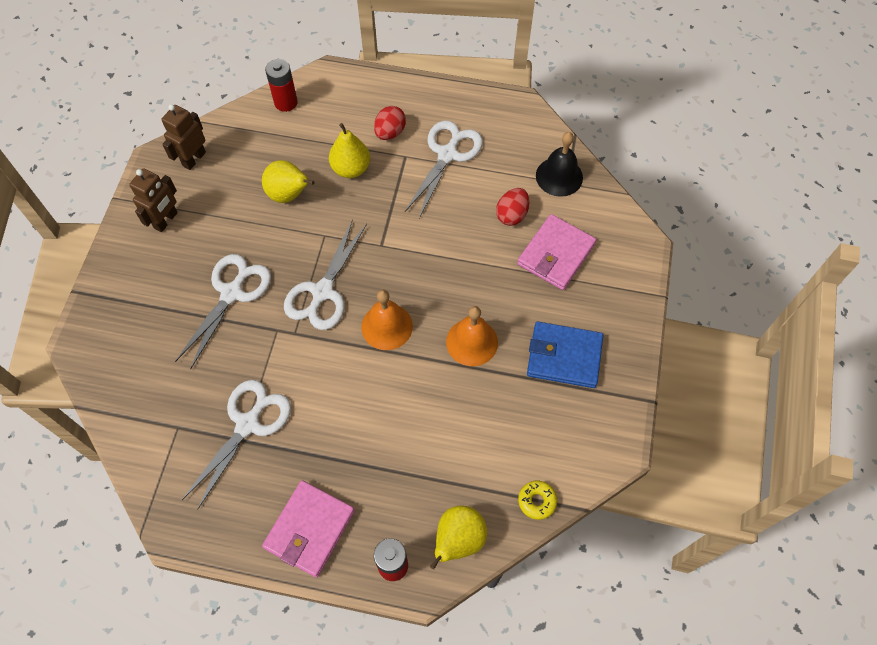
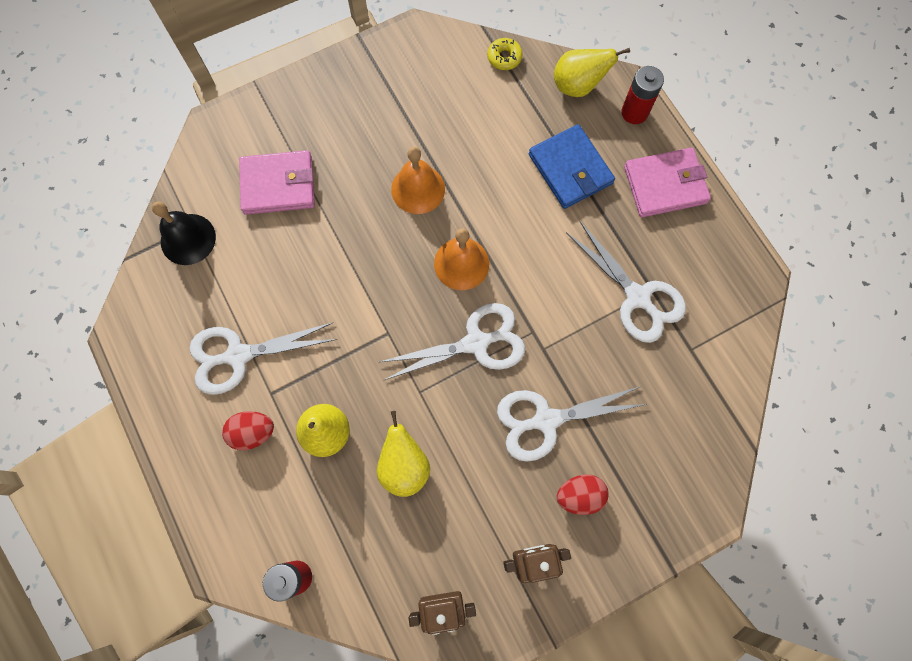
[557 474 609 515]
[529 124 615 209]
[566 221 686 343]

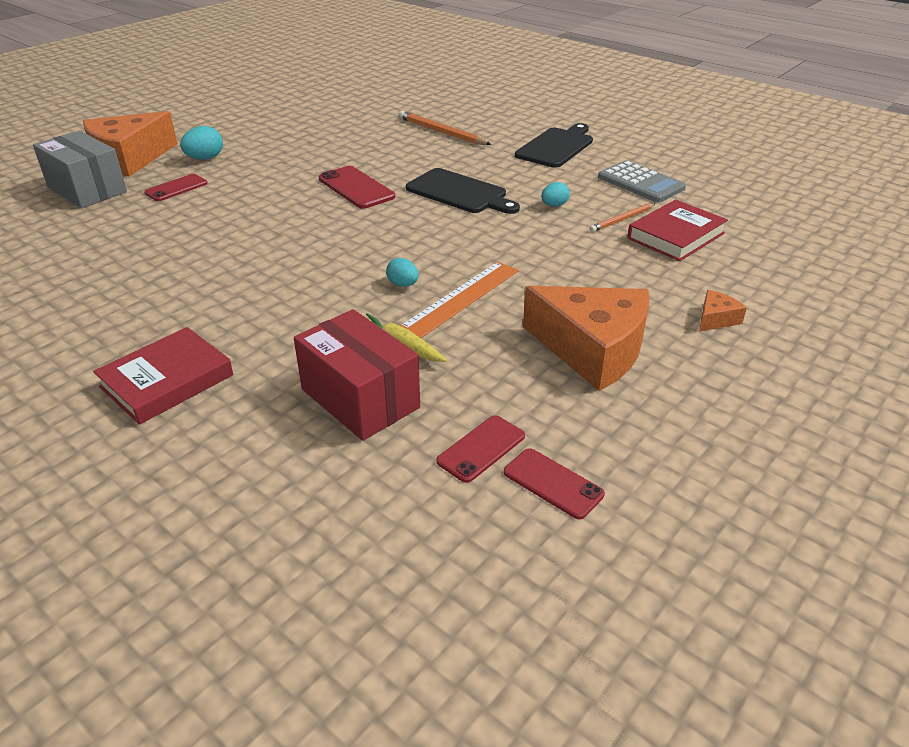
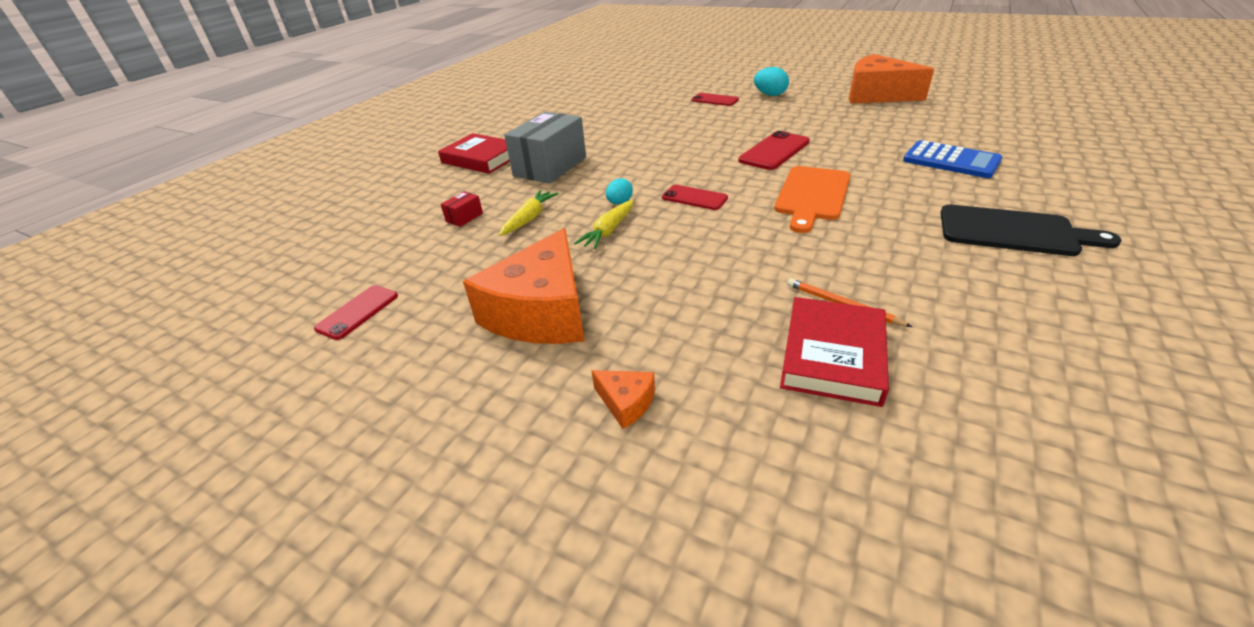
[541 182 569 207] (first image)
[598 160 686 202] (first image)
[504 112 586 184]
[849 54 934 103]
[662 185 728 210]
[903 140 1003 178]
[574 200 633 249]
[774 166 851 233]
[780 297 889 407]
[441 191 483 227]

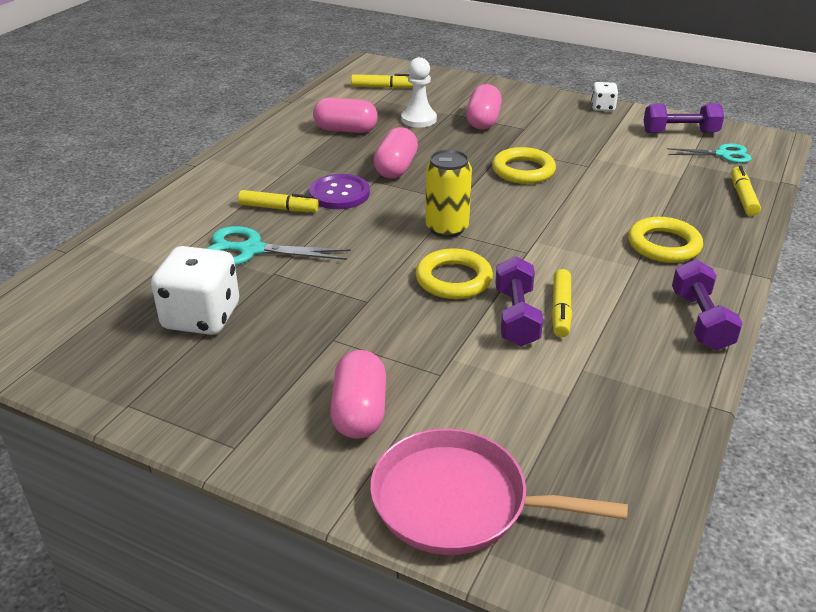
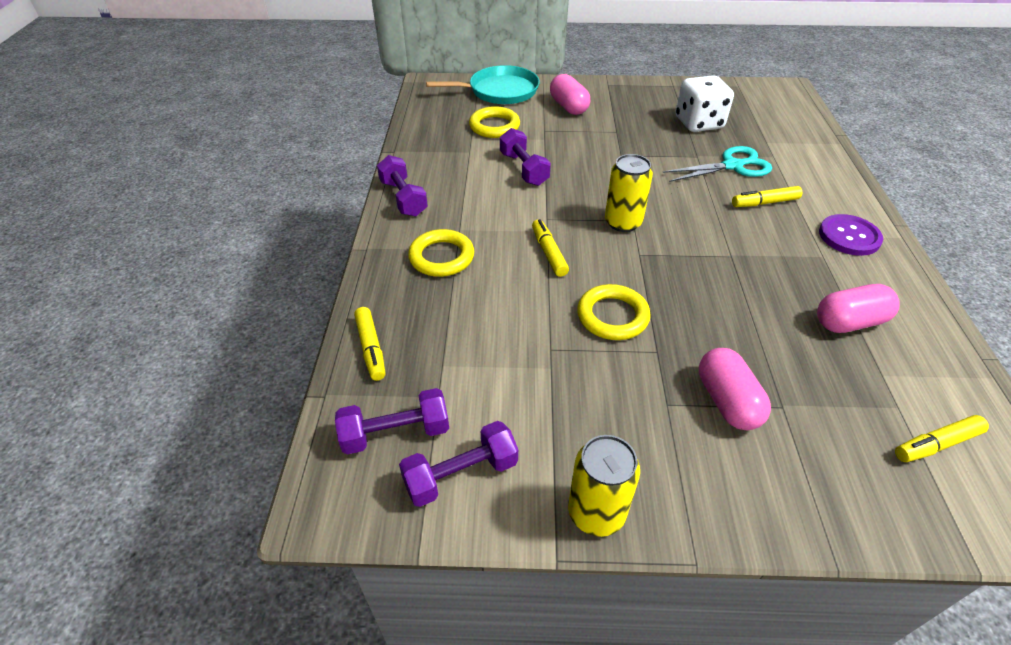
[374 127 418 178] (first image)
[401 57 437 128] (first image)
[819 214 883 256]
[469 106 520 138]
[532 219 569 277]
[568 435 640 537]
[335 388 449 455]
[426 65 540 104]

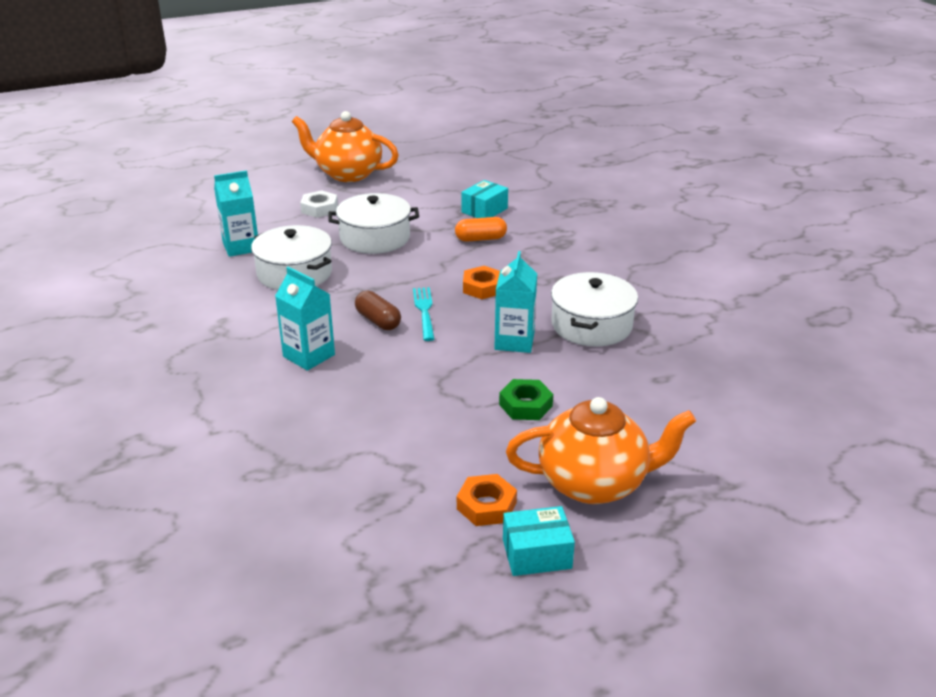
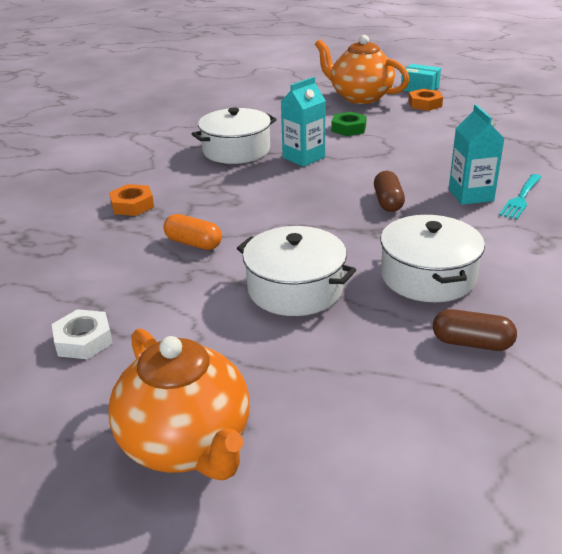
[461 180 508 218] (first image)
[52 309 113 359]
[499 174 541 220]
[109 184 154 216]
[433 309 517 351]

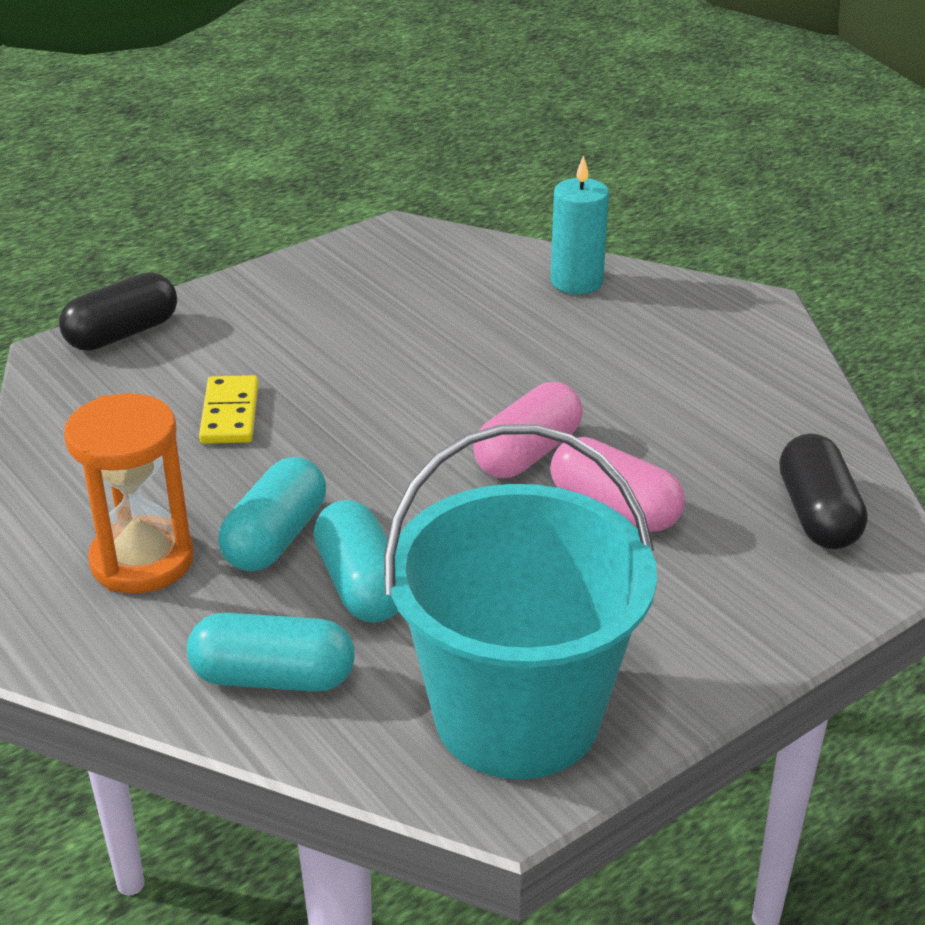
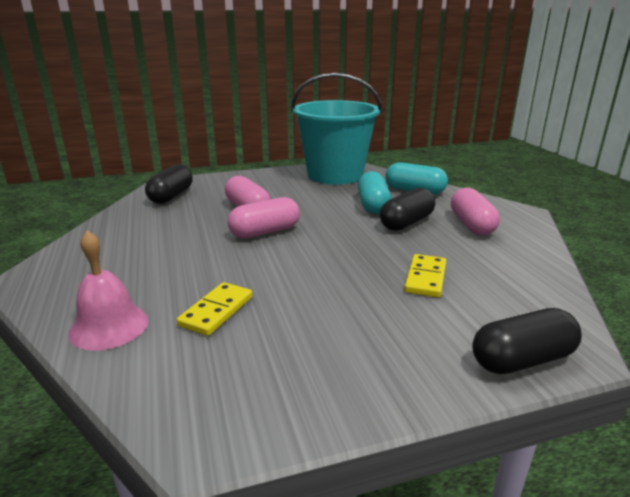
[177 282 252 336]
[451 188 500 235]
[68 231 148 351]
[380 188 435 231]

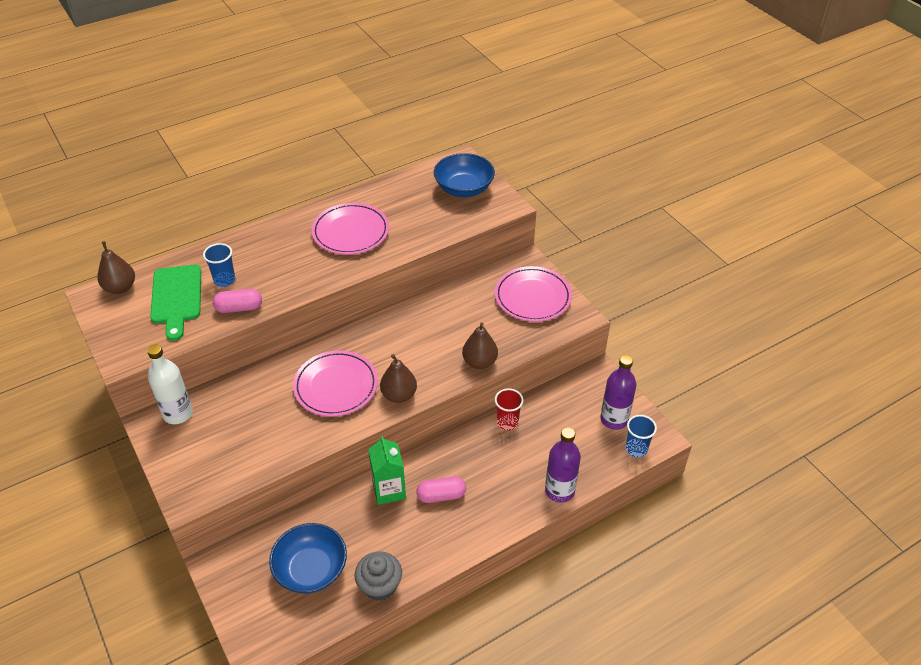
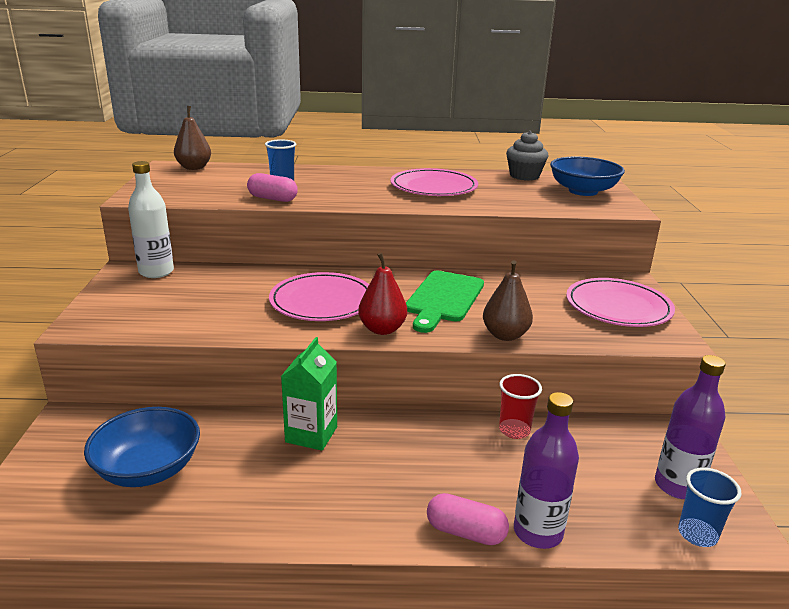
[406 270 484 333]
[506 131 549 181]
[427 493 509 545]
[358 253 407 335]

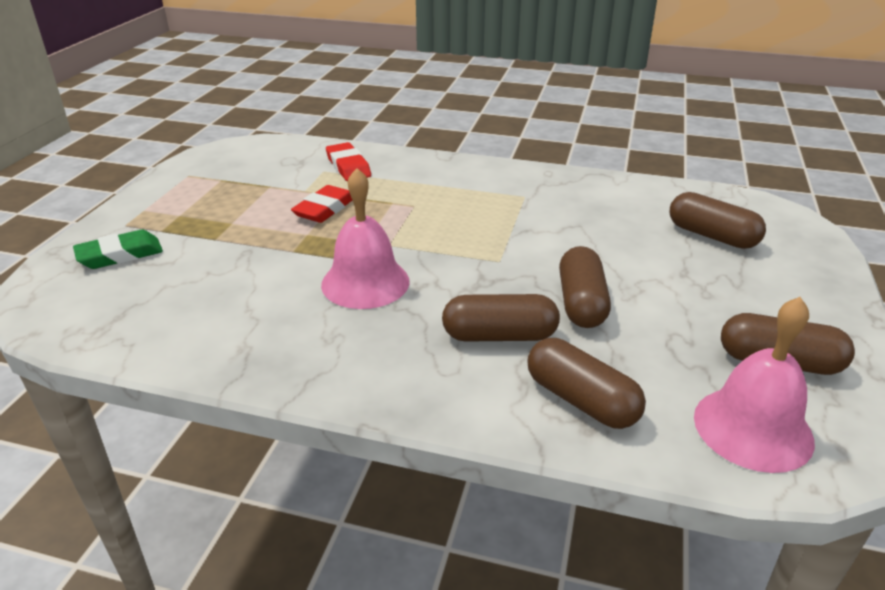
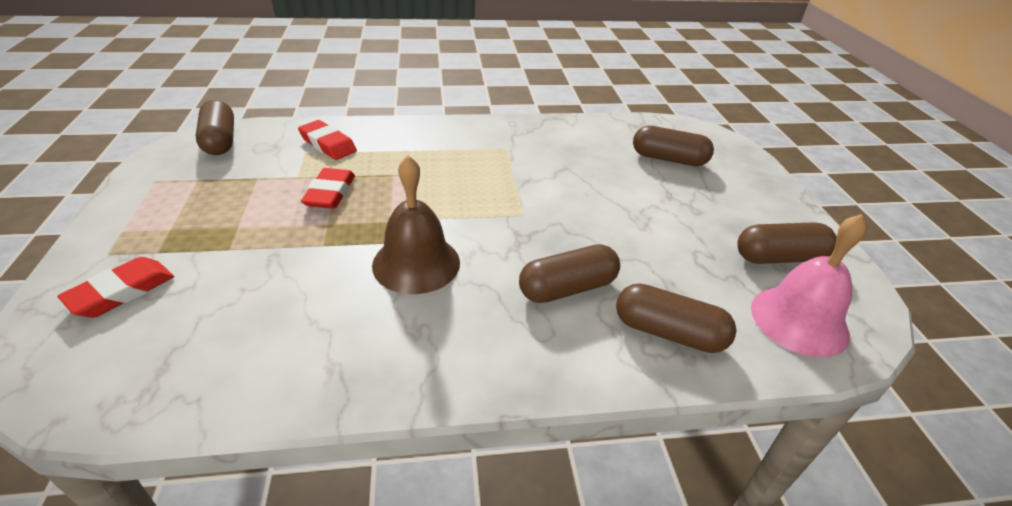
[196 100 234 155]
[58 257 174 318]
[372 155 460 294]

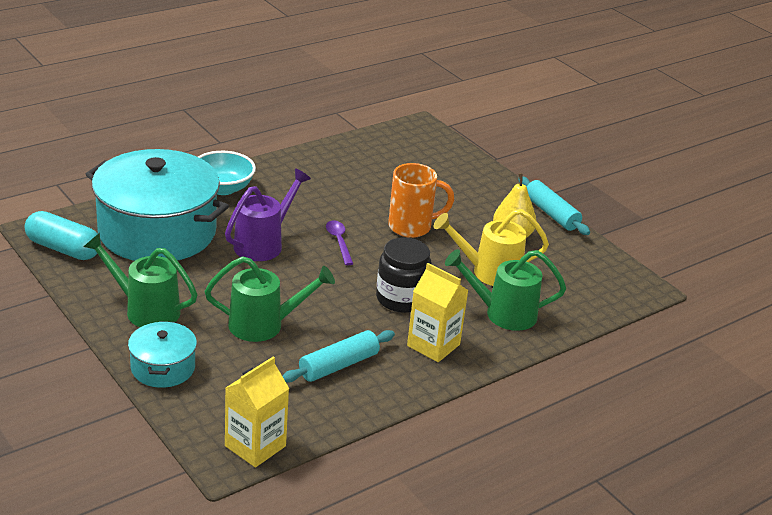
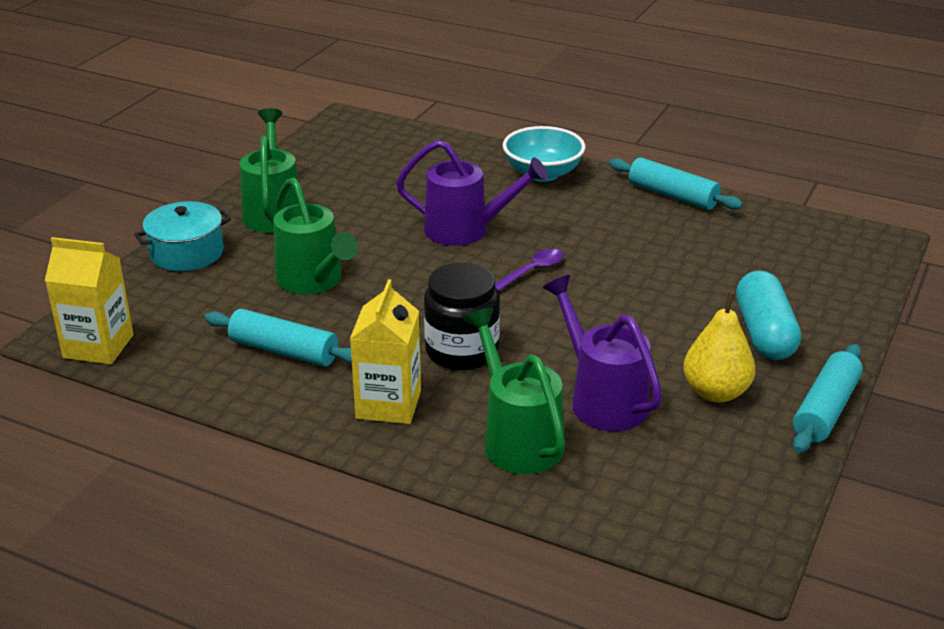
[86 149 229 261] (first image)
[388 163 454 238] (first image)
[609 157 743 210]
[736 271 801 360]
[543 275 662 431]

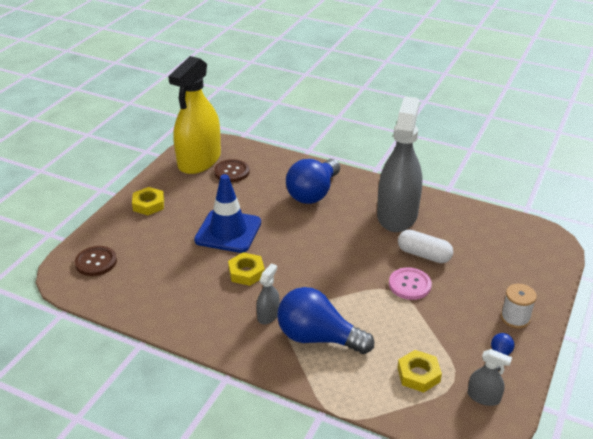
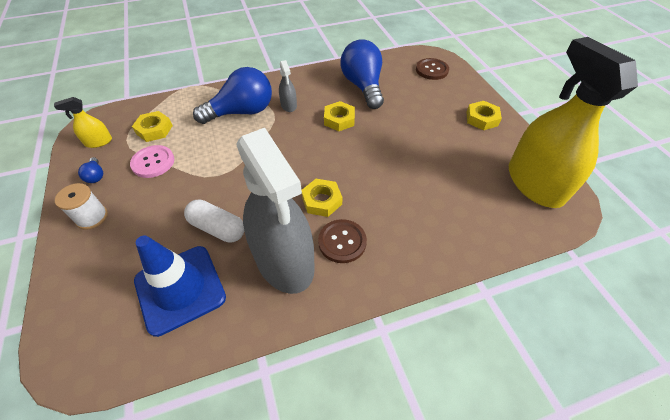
[301 179 342 217]
[134 235 226 337]
[318 219 367 263]
[340 39 384 109]
[130 145 174 178]
[54 97 112 148]
[184 199 244 243]

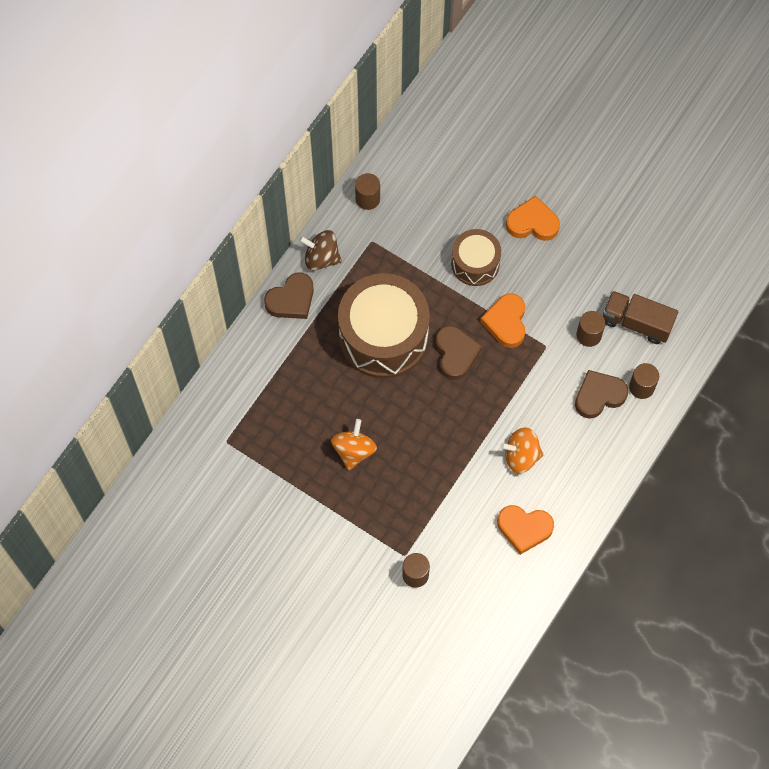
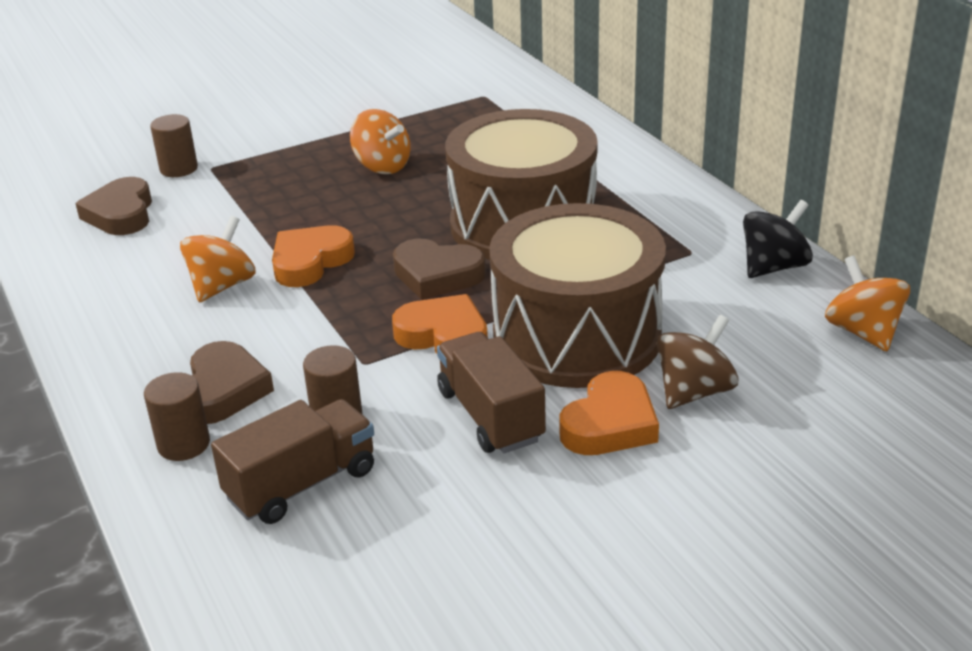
[437 332 546 454]
[825 256 910 351]
[75 177 152 235]
[657 315 738 409]
[272 225 355 287]
[743 200 813 278]
[489 203 666 388]

